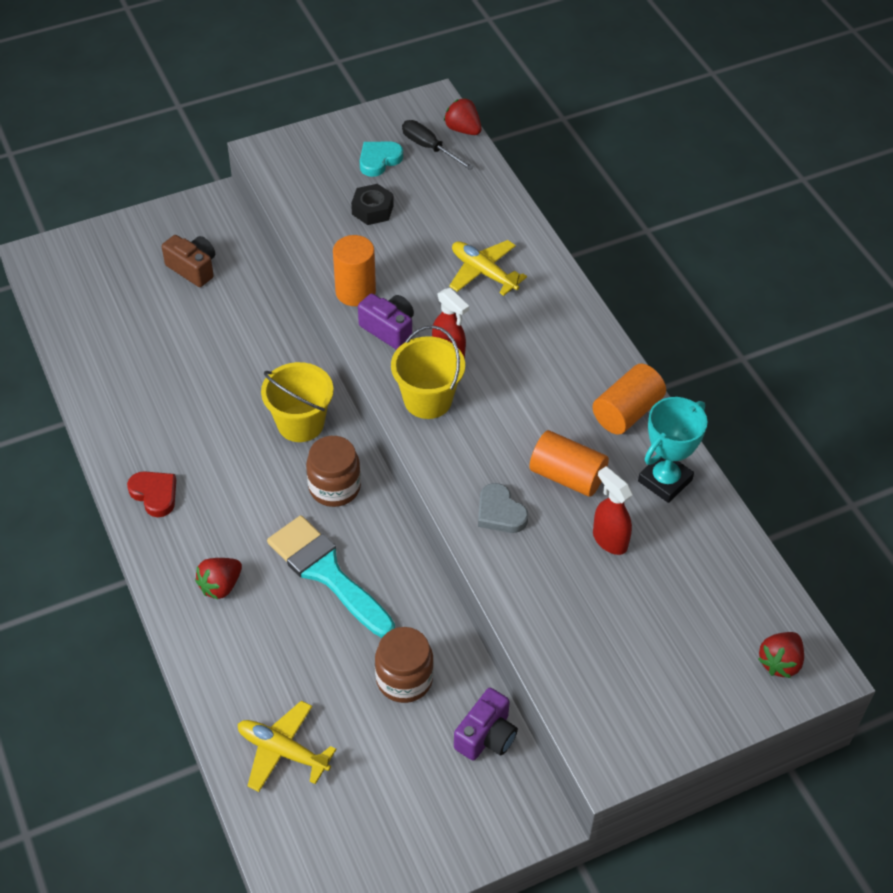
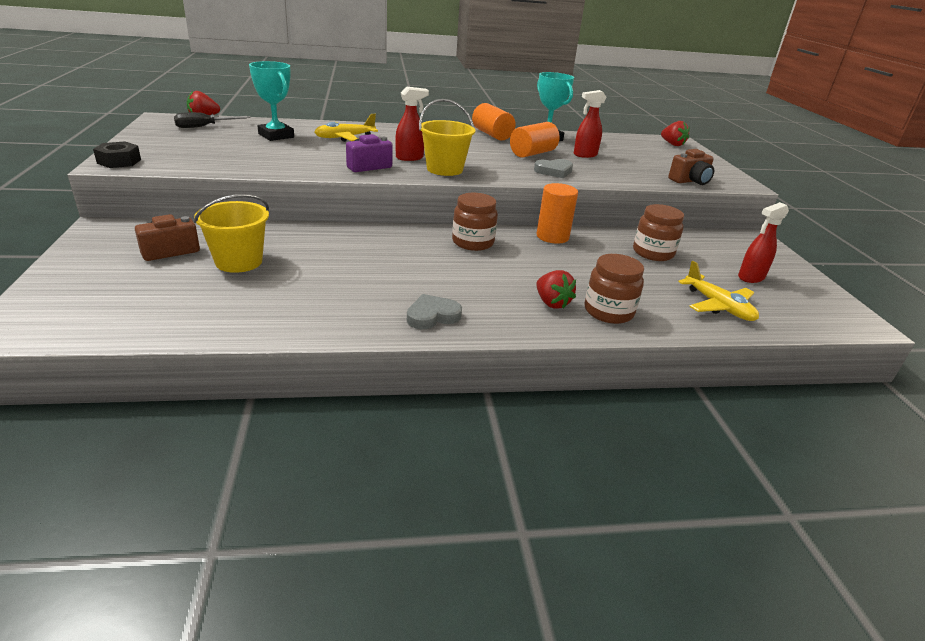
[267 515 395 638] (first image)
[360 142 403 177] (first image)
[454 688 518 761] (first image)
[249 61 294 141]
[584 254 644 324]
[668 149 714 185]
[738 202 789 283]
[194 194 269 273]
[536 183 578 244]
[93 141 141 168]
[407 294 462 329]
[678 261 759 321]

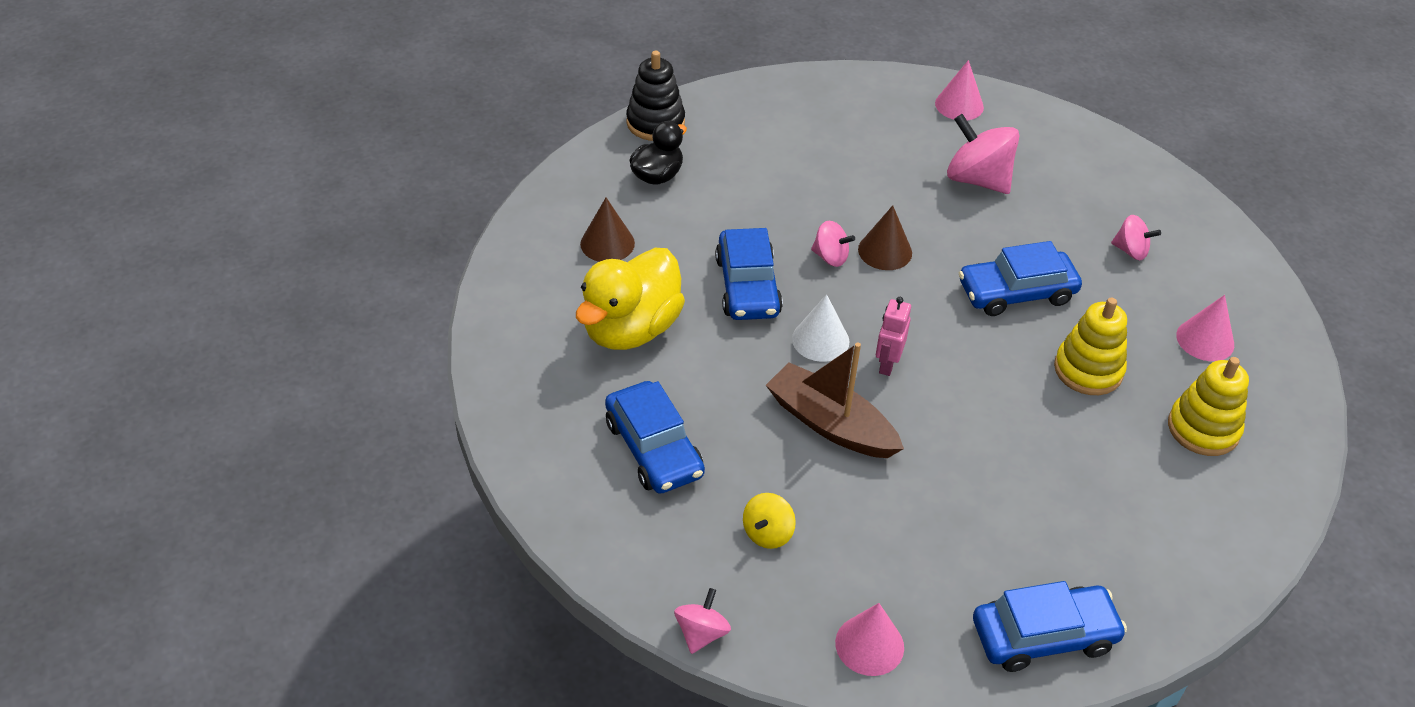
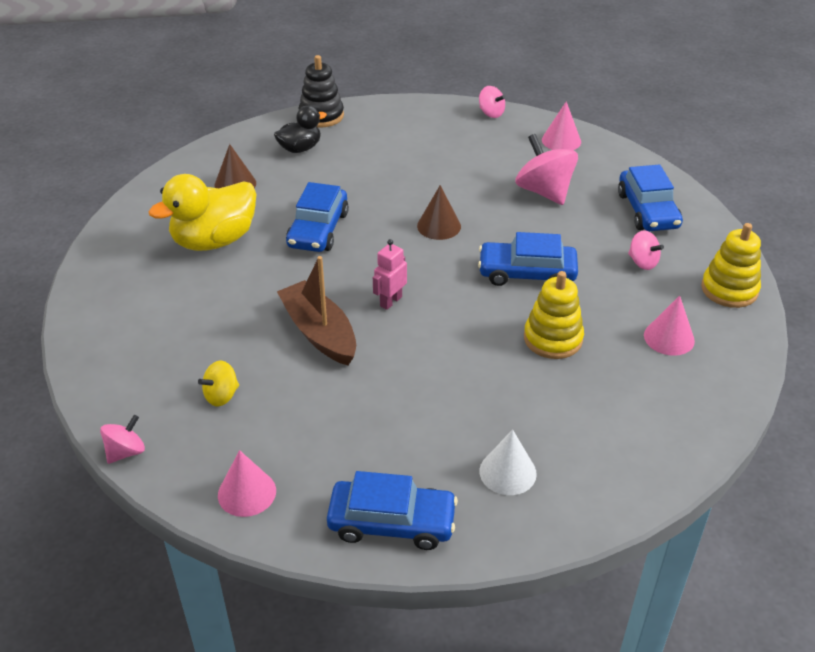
[618 164 683 231]
[479 429 537 495]
[479 86 505 118]
[701 223 761 308]

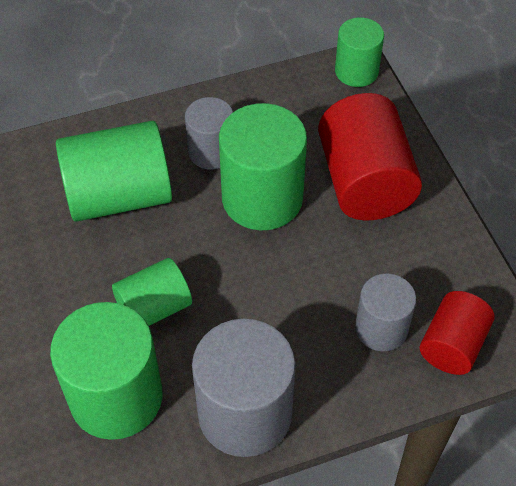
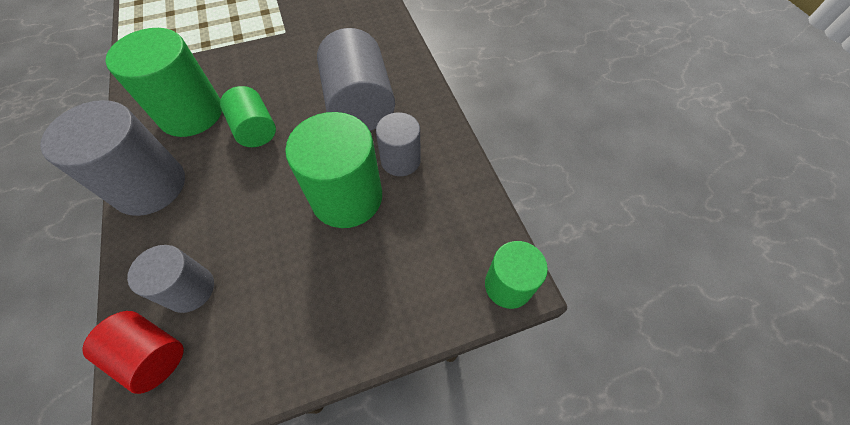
[318 93 422 220] (first image)
[317 28 395 131]

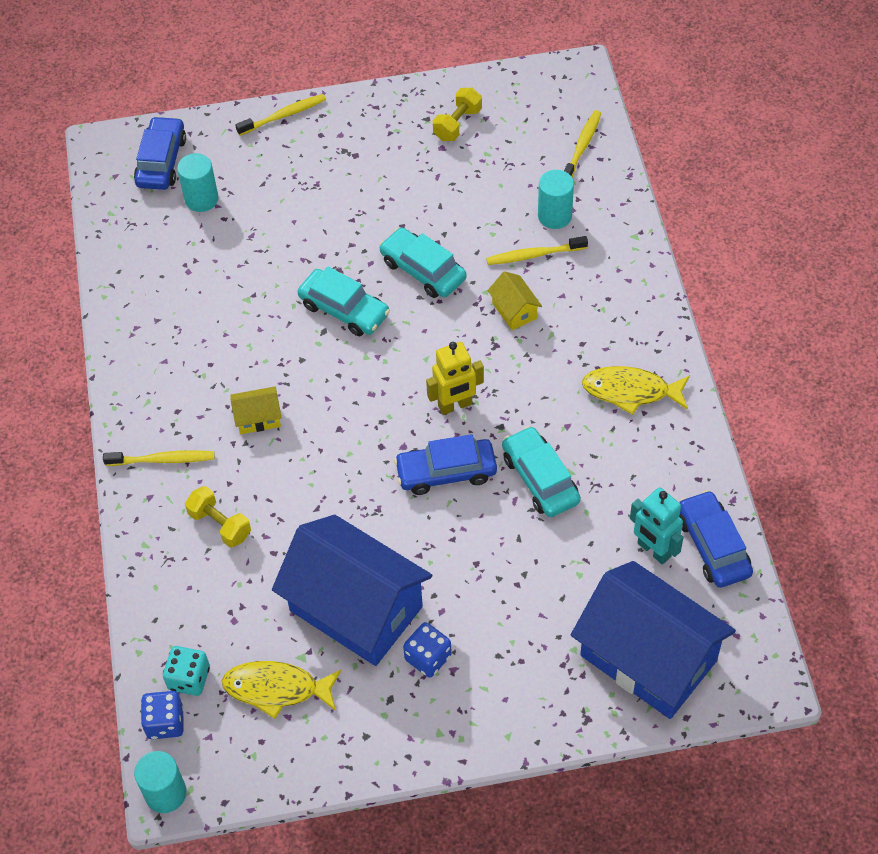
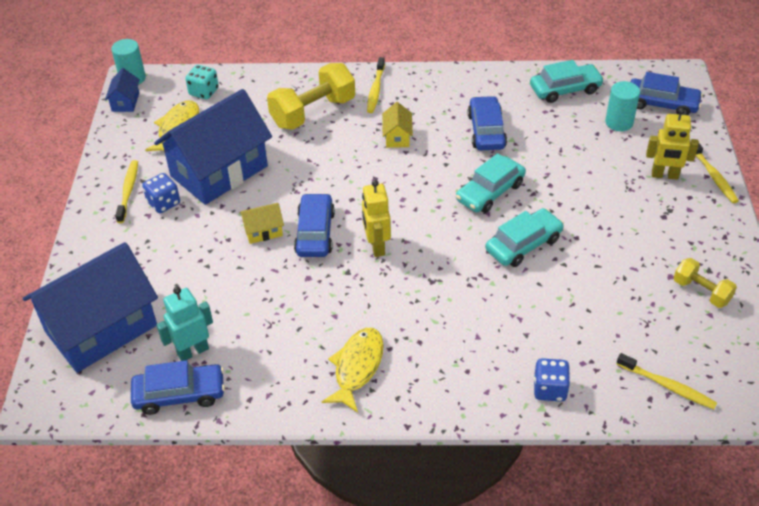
[538 170 574 229] (first image)
[105 68 140 112]
[468 96 507 150]
[646 108 699 180]
[534 358 570 402]
[115 160 138 223]
[239 203 284 244]
[530 60 604 103]
[267 63 355 130]

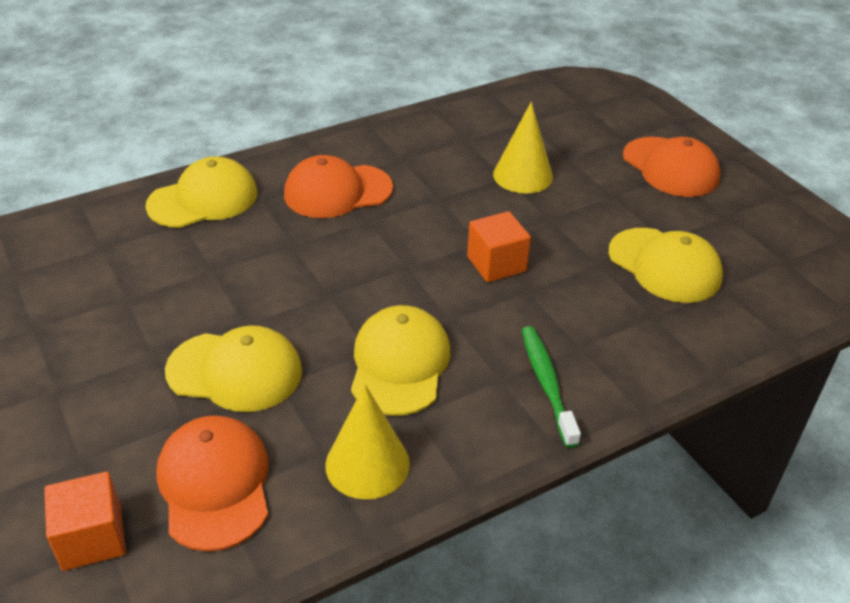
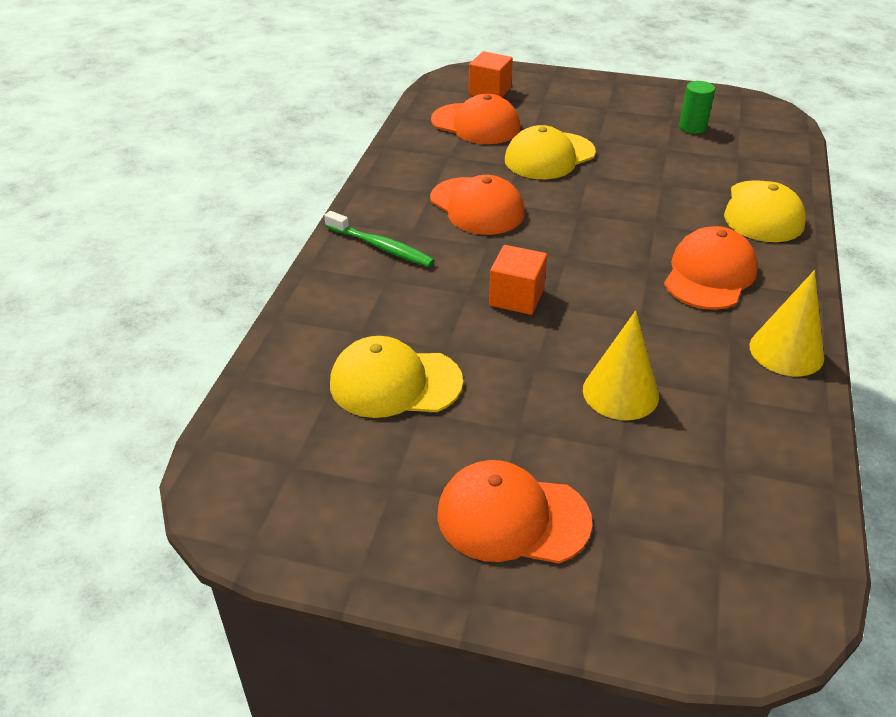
[679 81 715 134]
[749 270 824 376]
[430 175 525 235]

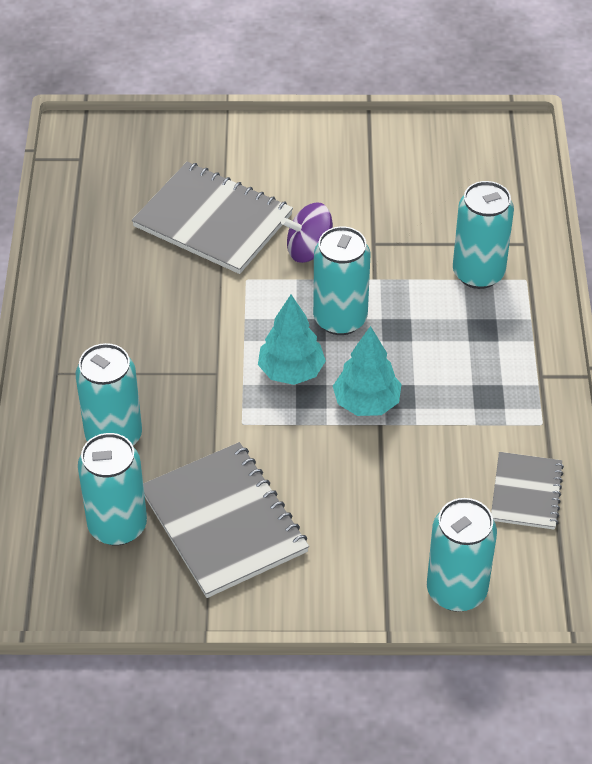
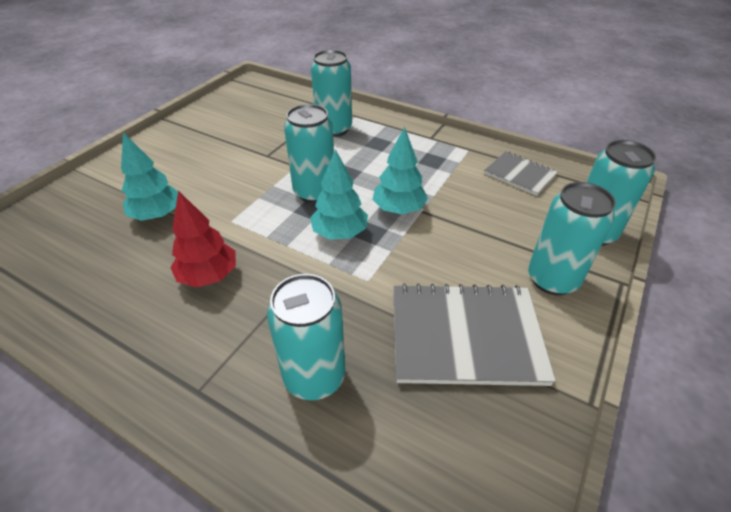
[281 203 333 263] (first image)
[170 191 236 287]
[528 182 616 295]
[121 132 178 221]

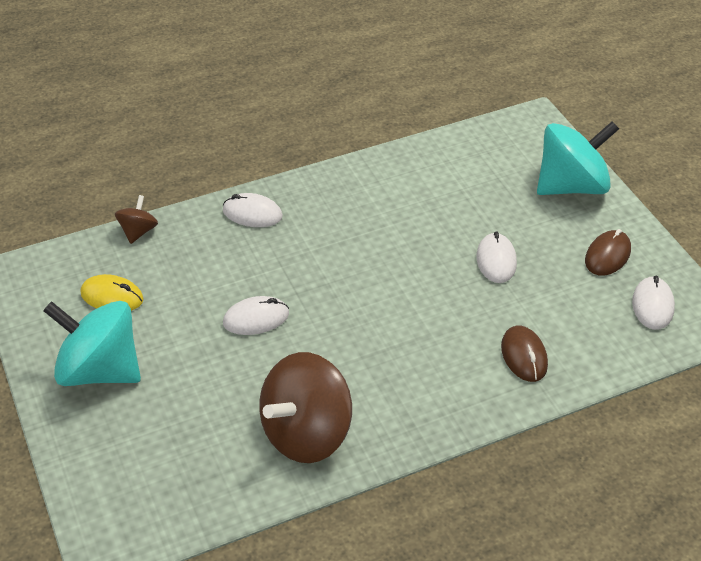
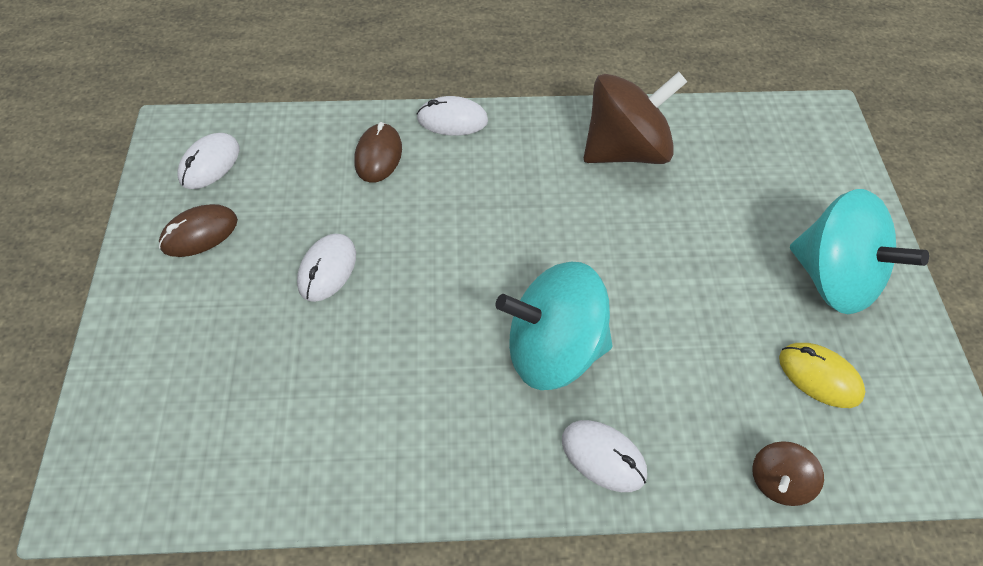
[417 96 488 136]
[496 262 612 390]

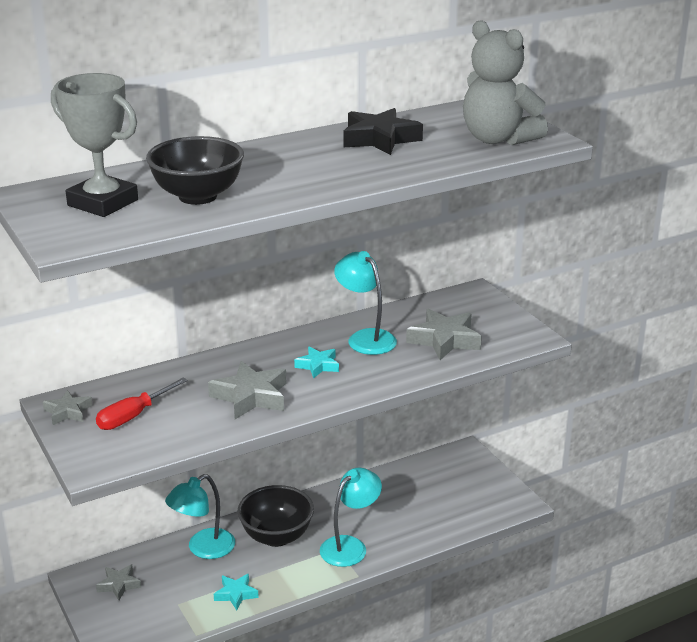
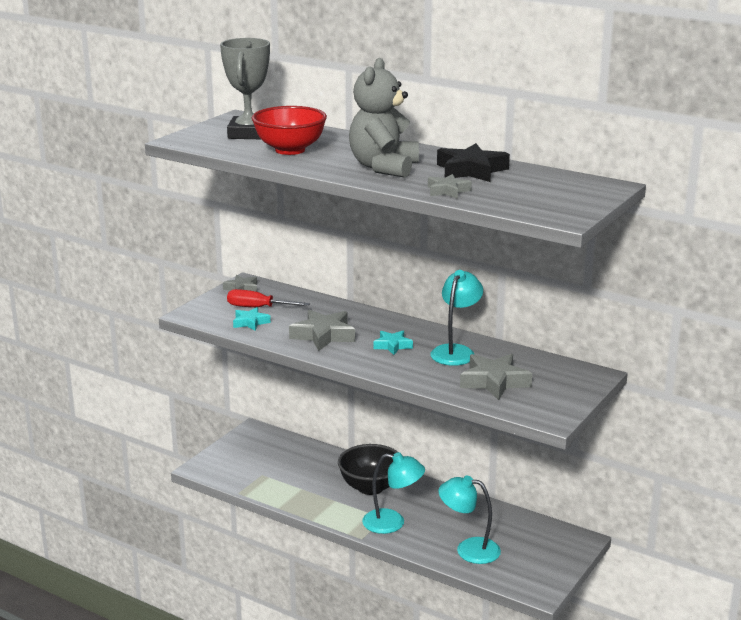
[428 174 472 199]
[439 476 501 564]
[233 307 271 331]
[349 58 419 178]
[252 106 327 155]

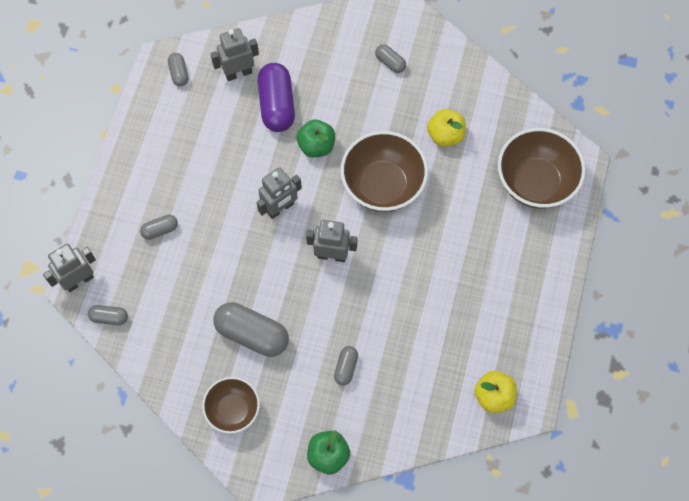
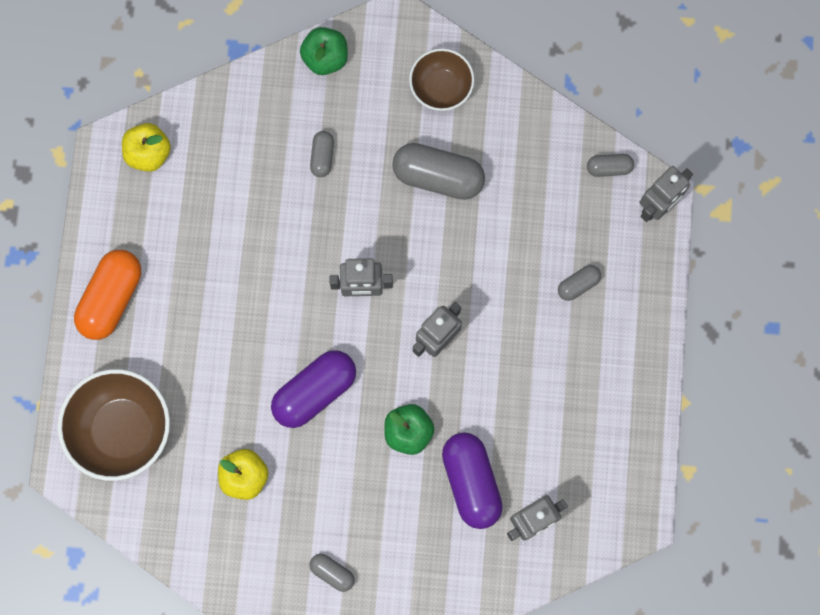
[168 53 188 87] (first image)
[74 250 141 340]
[271 350 356 428]

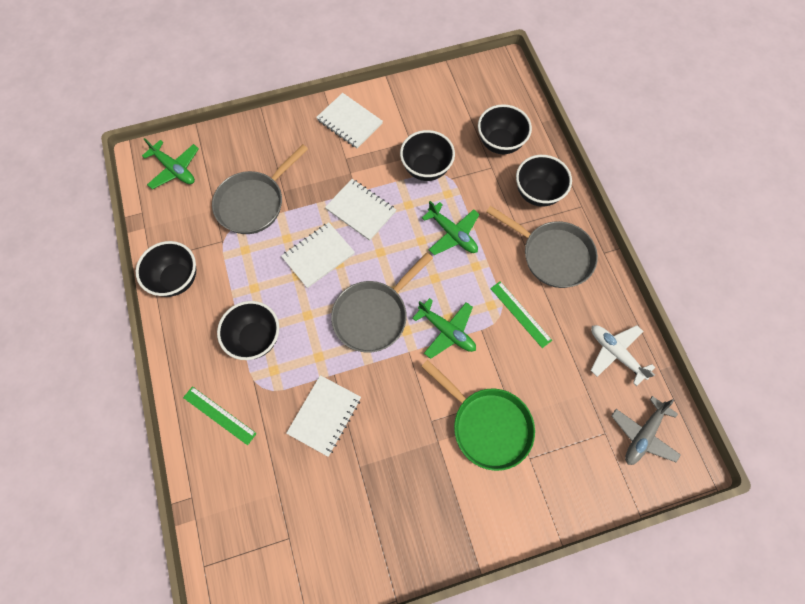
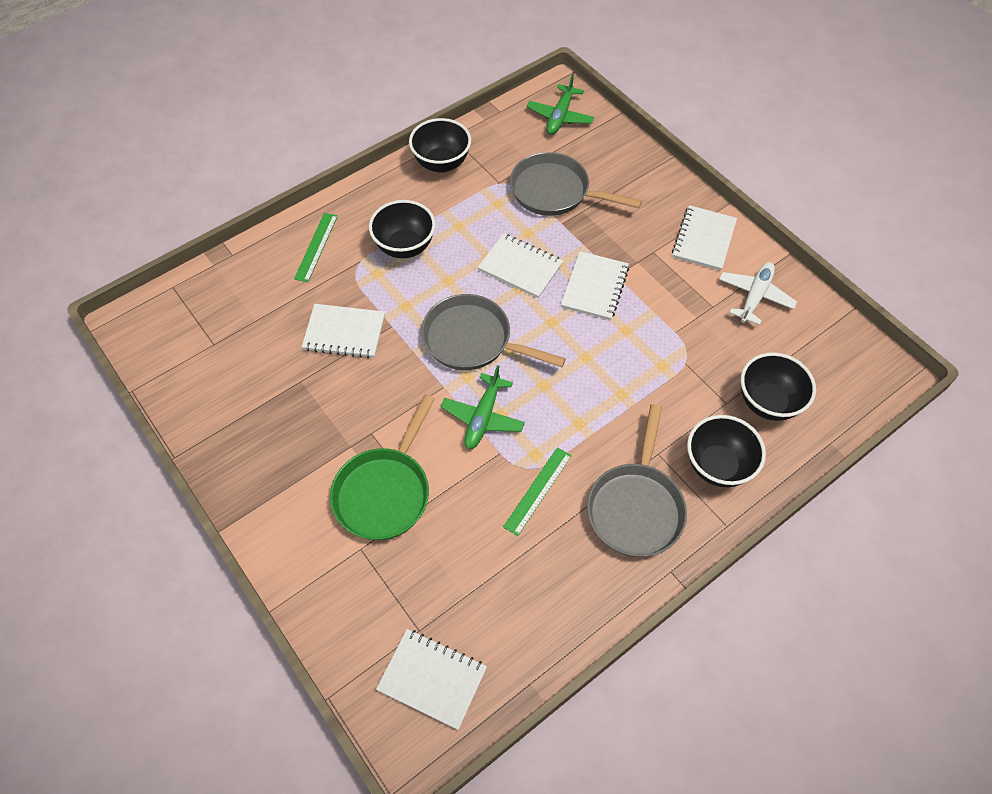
[400 130 455 181] (first image)
[422 201 480 255] (first image)
[719 262 797 325]
[376 629 487 730]

